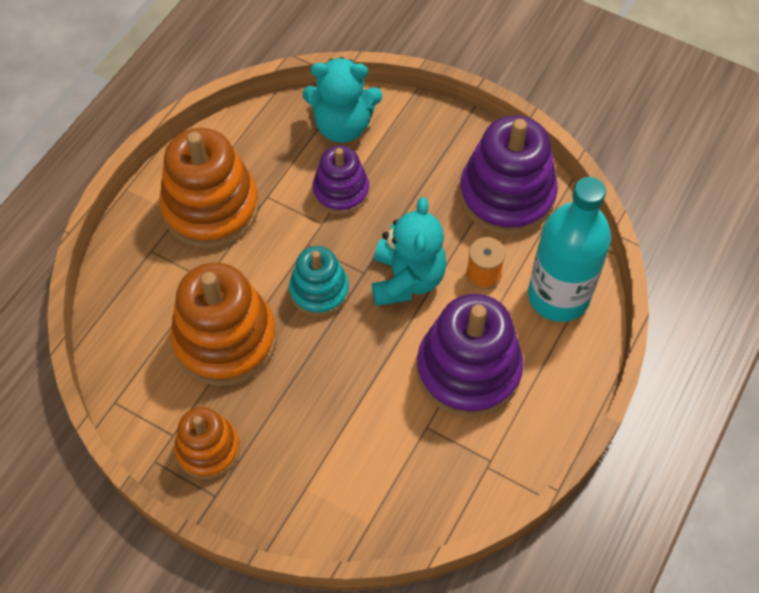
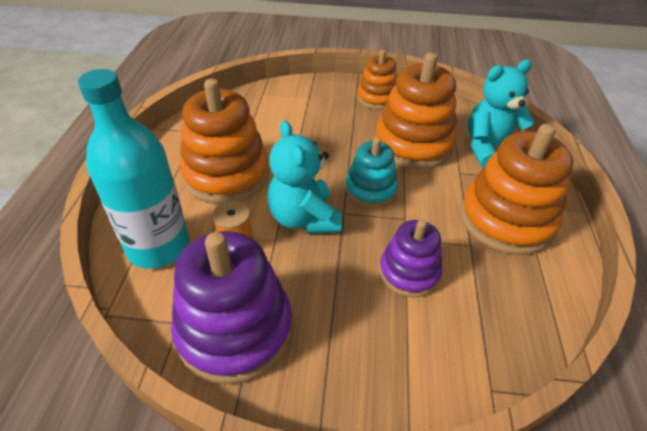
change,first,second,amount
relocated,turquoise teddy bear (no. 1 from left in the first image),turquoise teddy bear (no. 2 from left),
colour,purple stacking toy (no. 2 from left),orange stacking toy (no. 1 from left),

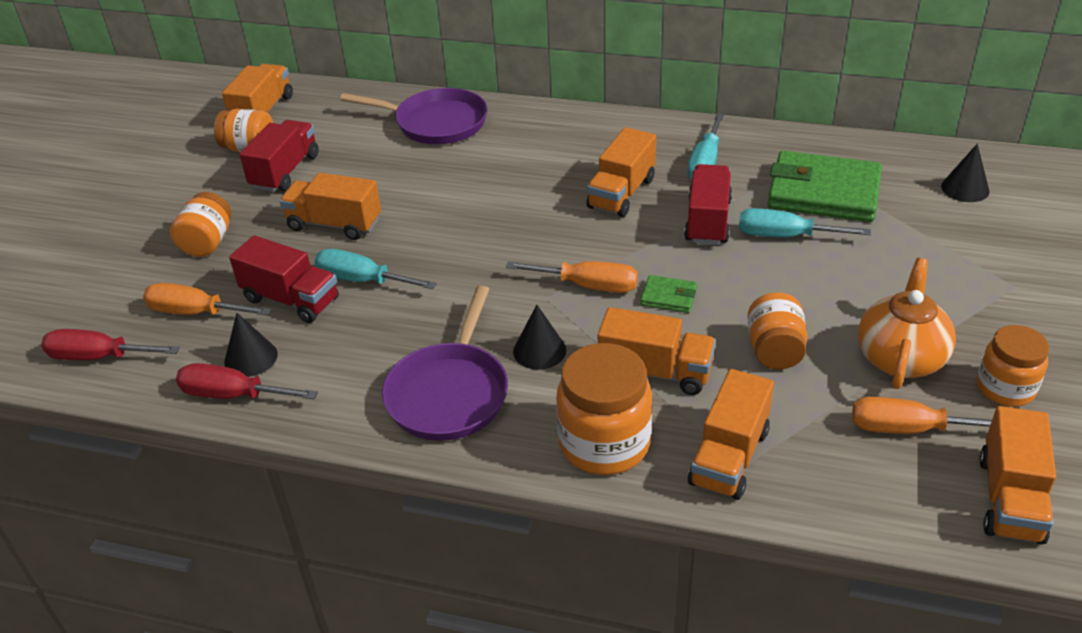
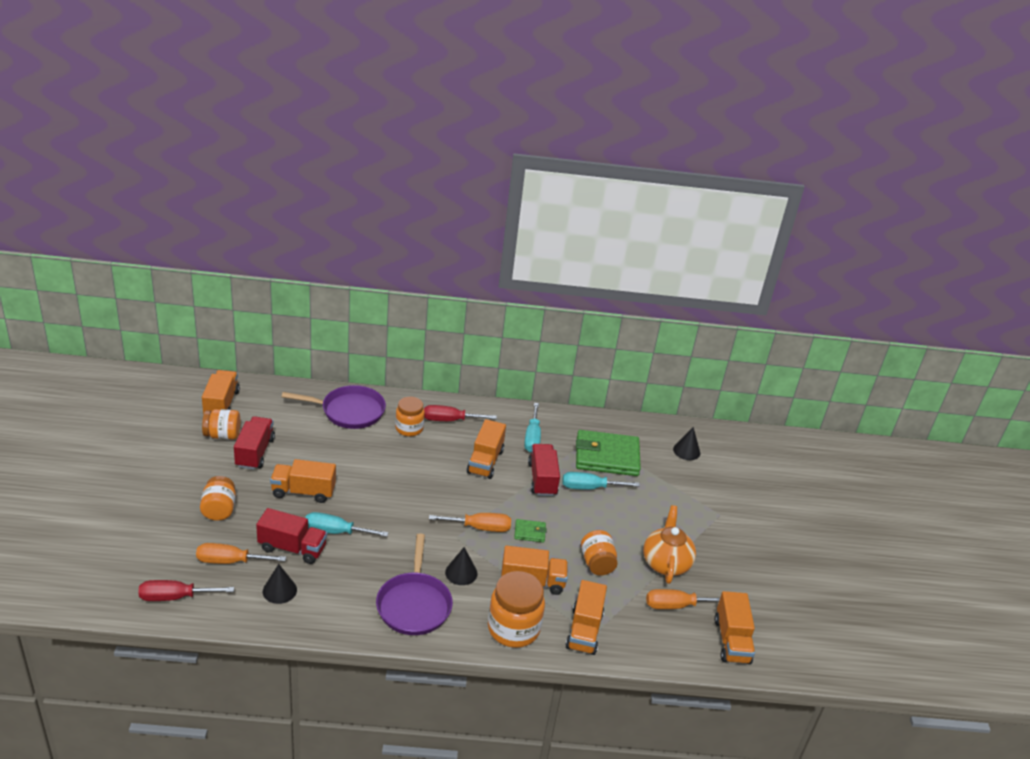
change,first,second,amount
relocated,orange jar (no. 5 from left in the first image),orange jar (no. 3 from left),
relocated,red screwdriver (no. 2 from left),,

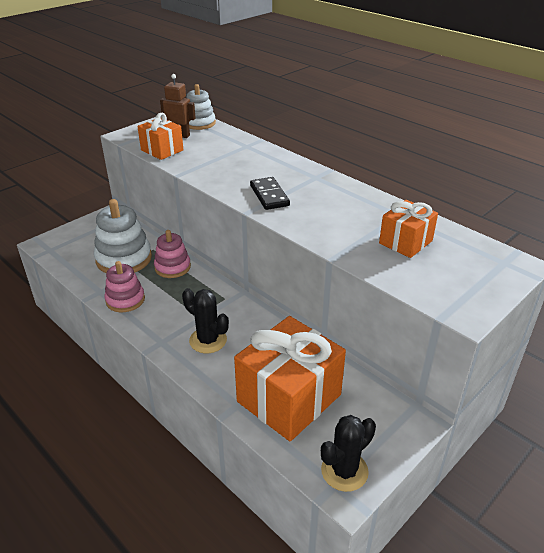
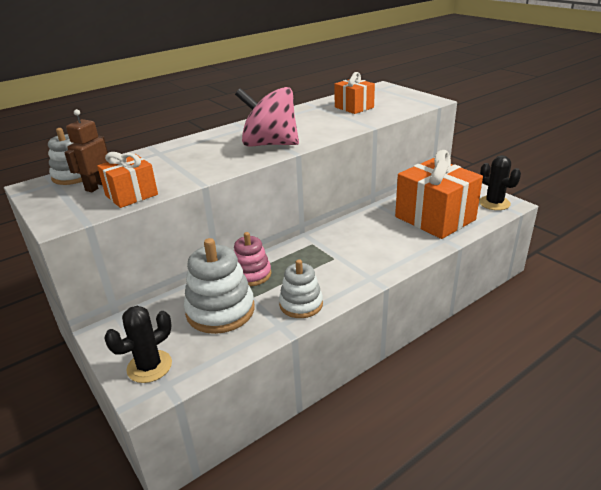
change,first,second,amount
exchanged,black domino,pink spinning top,
colour,pink stacking toy (no. 1 from left),white stacking toy (no. 3 from left),
relocated,black cactus (no. 1 from left),,

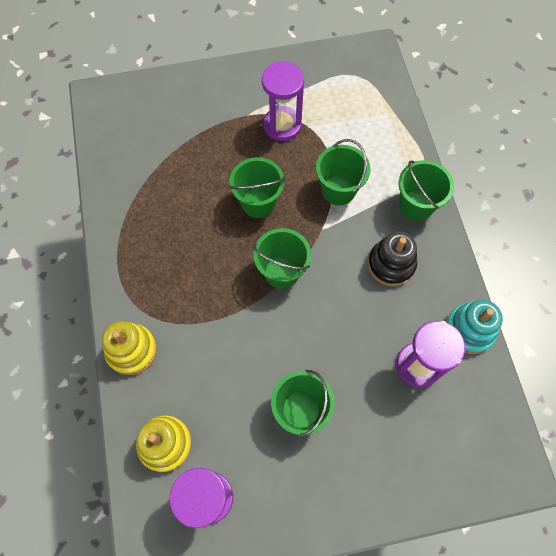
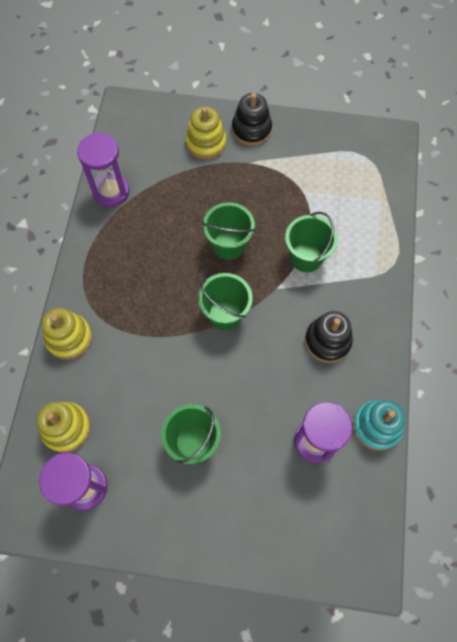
change,first,second,amount
relocated,purple hourglass (no. 2 from left),,
missing,green bucket (no. 5 from left),,
appeared,,black stacking toy (no. 1 from left),
appeared,,yellow stacking toy (no. 3 from left),

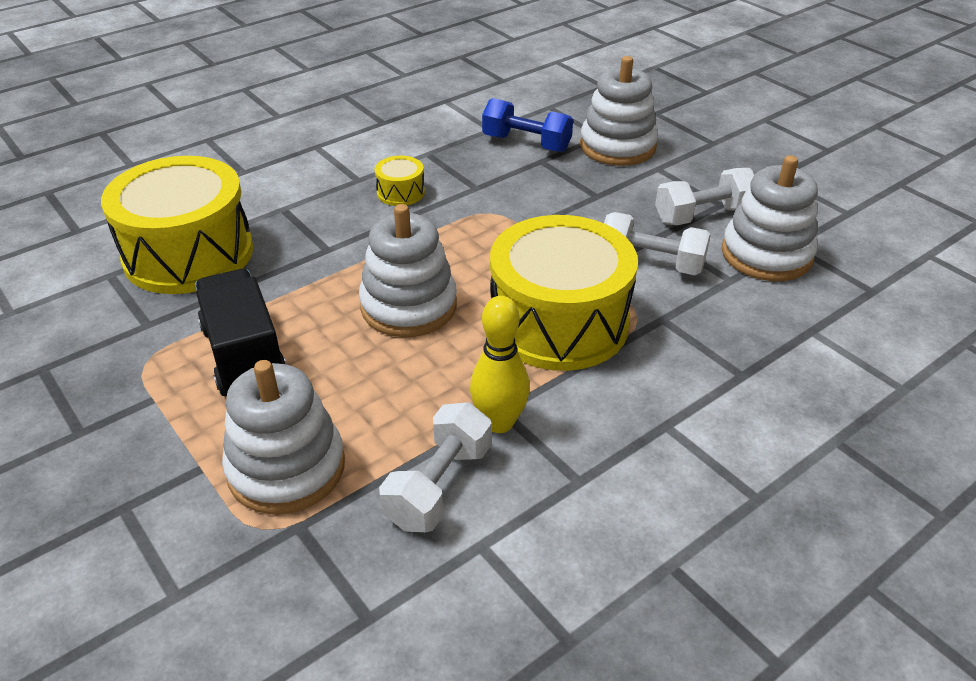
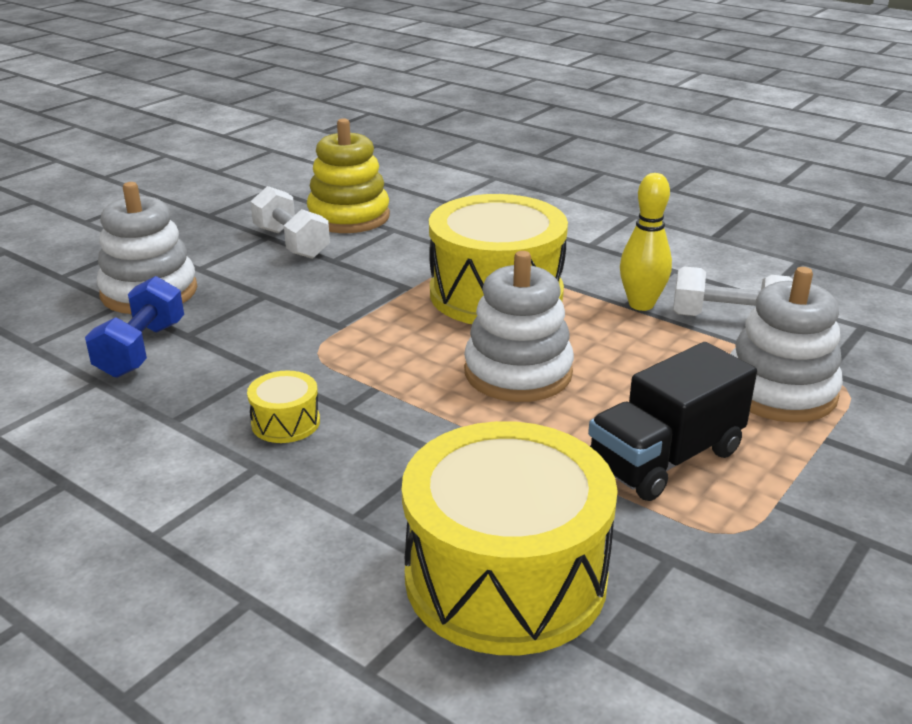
change,first,second,amount
colour,white stacking toy (no. 4 from left),yellow stacking toy,
missing,white dumbbell (no. 2 from left),,

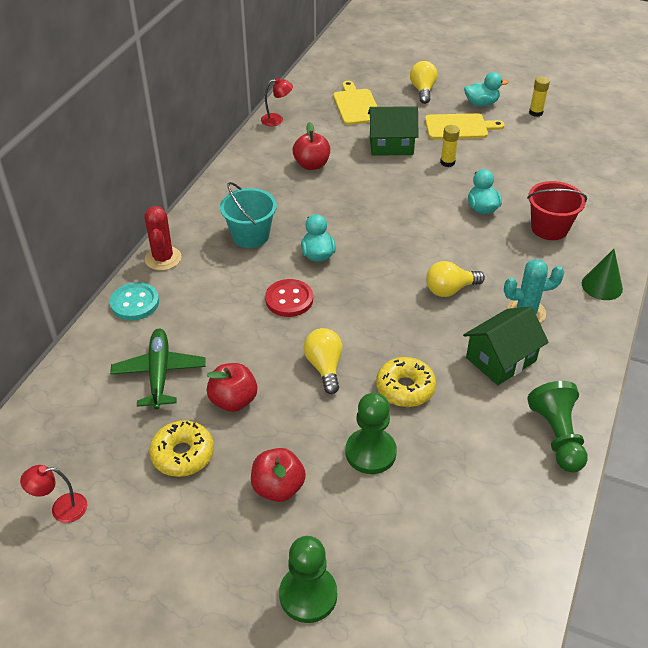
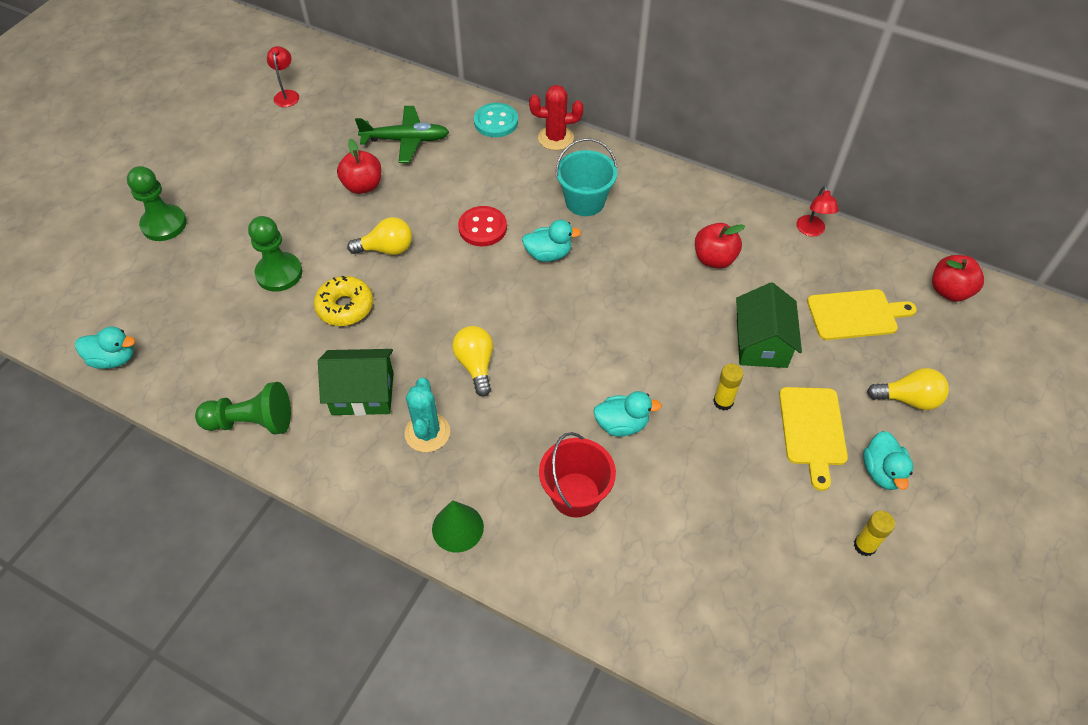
change,first,second,amount
spun,green house (no. 2 from left in the first image),green house (no. 1 from left),60 degrees counterclockwise
missing,yellow donut (no. 1 from left),,
relocated,red apple (no. 2 from left in the first image),red apple (no. 3 from left),
appeared,,turquoise duck (no. 1 from left),

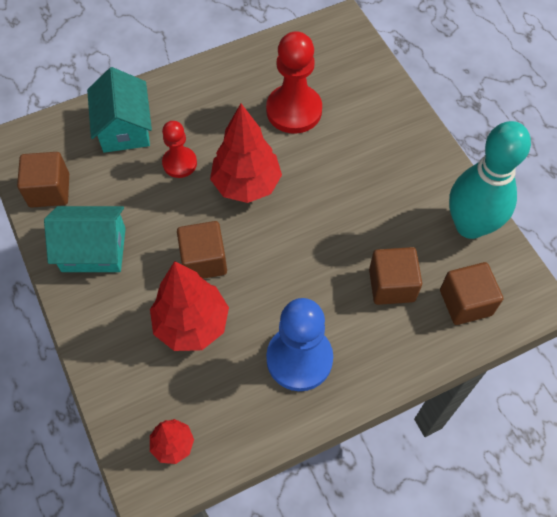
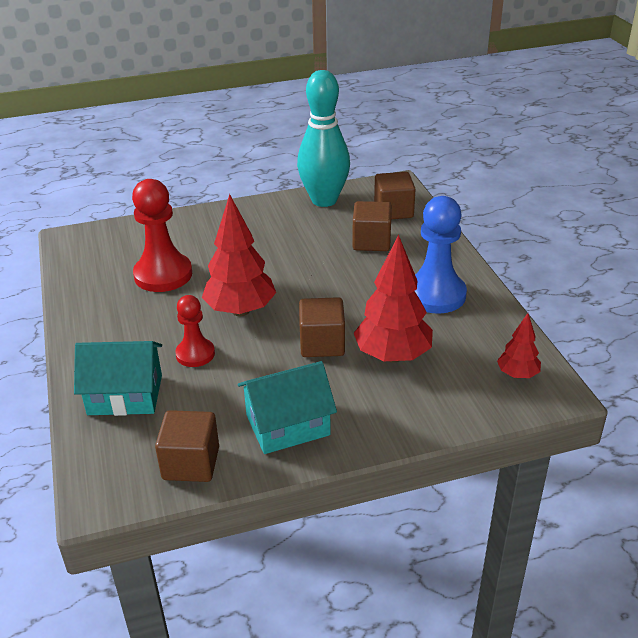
change,first,second,amount
spun,turquoise house (no. 1 from left in the first image),turquoise house (no. 2 from left),60 degrees clockwise

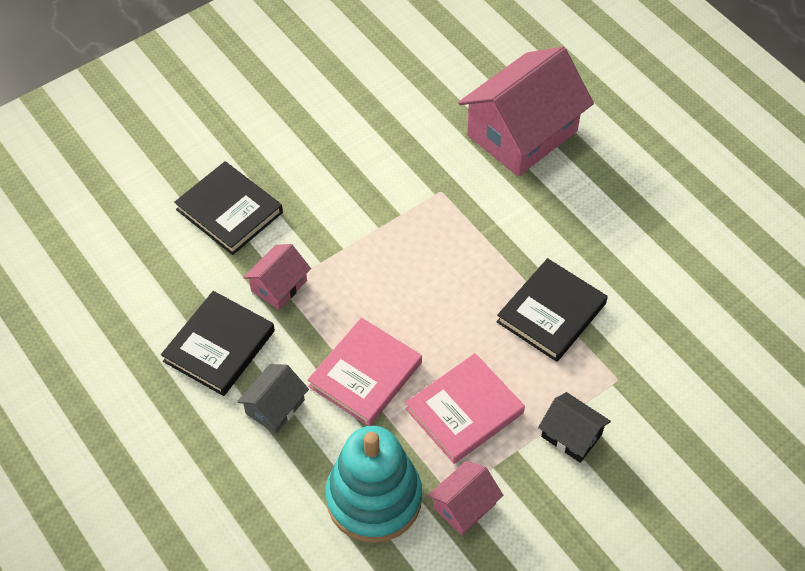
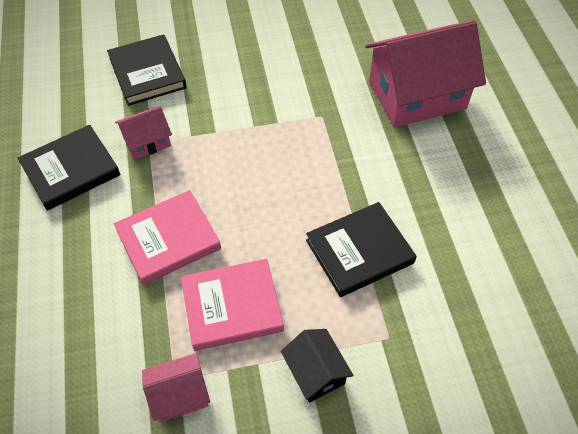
change,first,second,amount
missing,grey house,,
missing,turquoise stacking toy,,

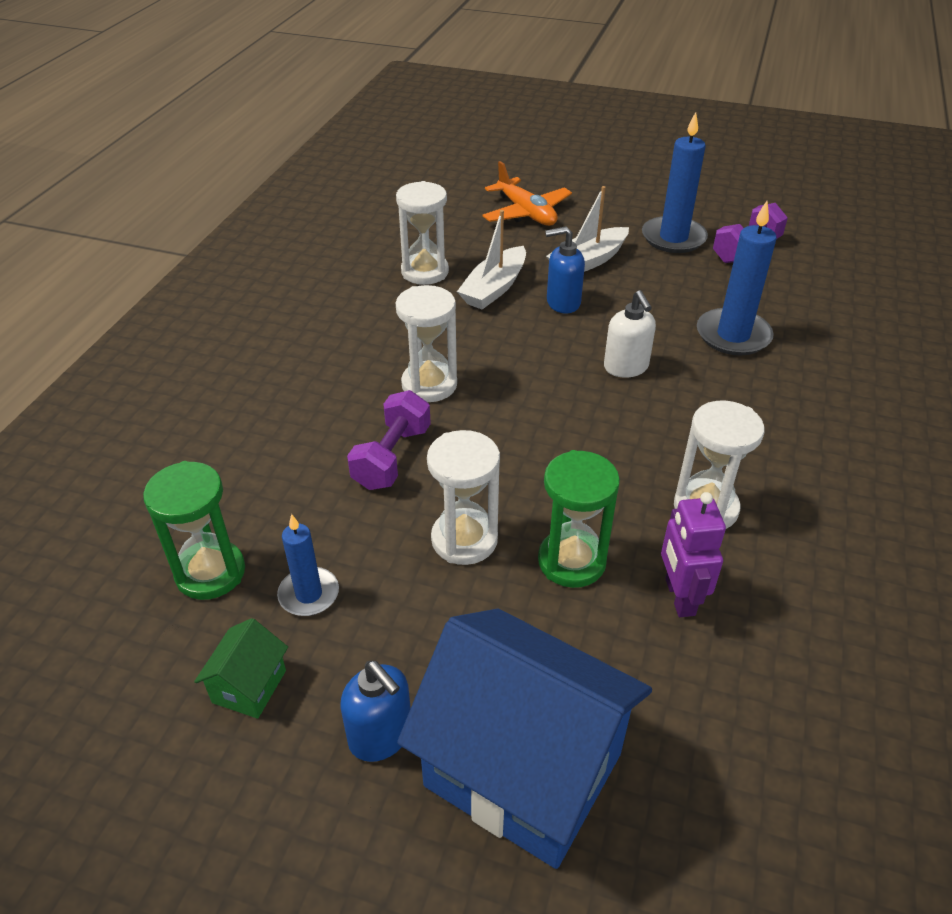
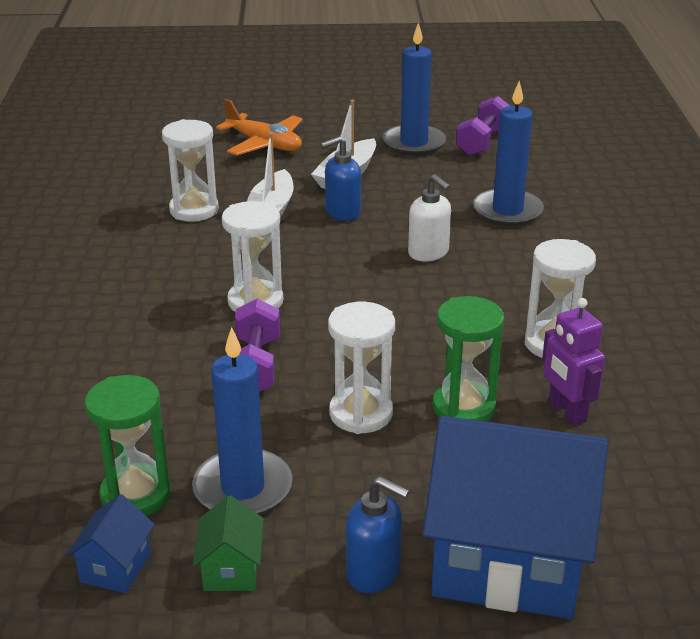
change,first,second,amount
size,blue candle (no. 1 from left),,x1.66
appeared,,blue house (no. 1 from left),

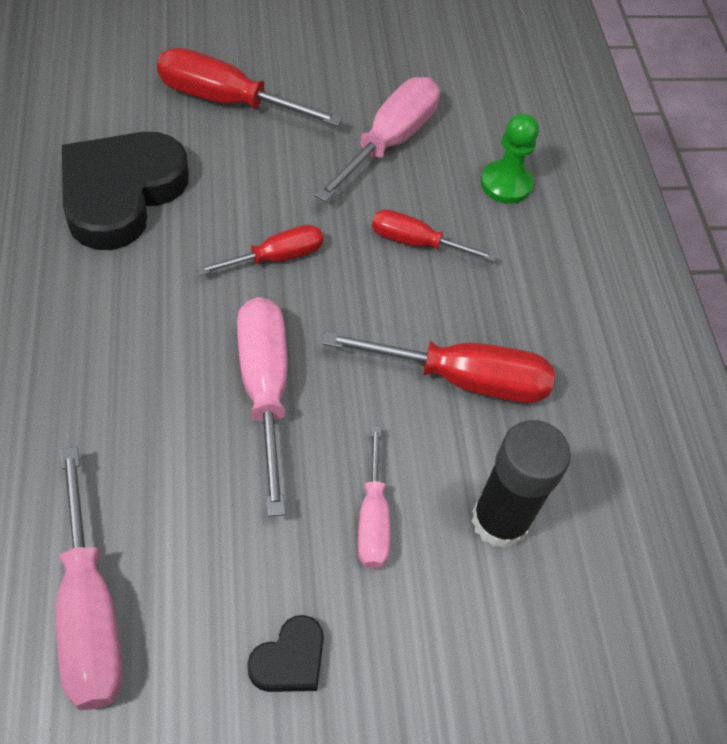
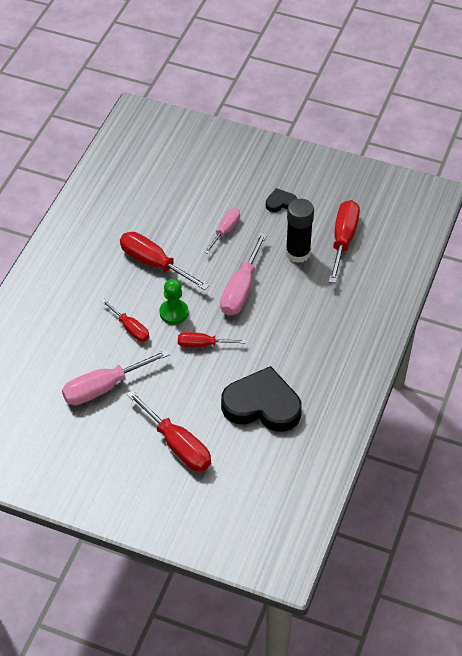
change,first,second,amount
relocated,green pawn,,
spun,black heart (no. 1 from left),,135 degrees counterclockwise
relocated,black glue stick,,
colour,pink screwdriver (no. 1 from left),red screwdriver (no. 5 from left),

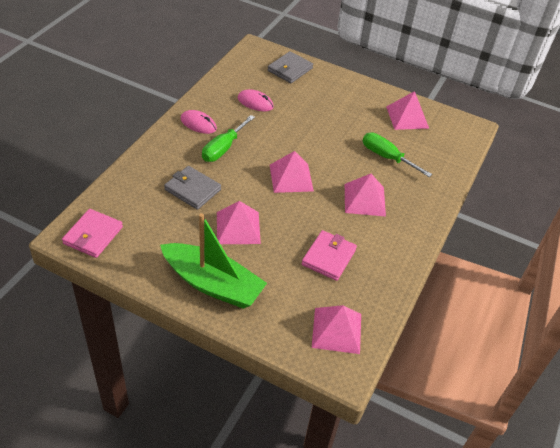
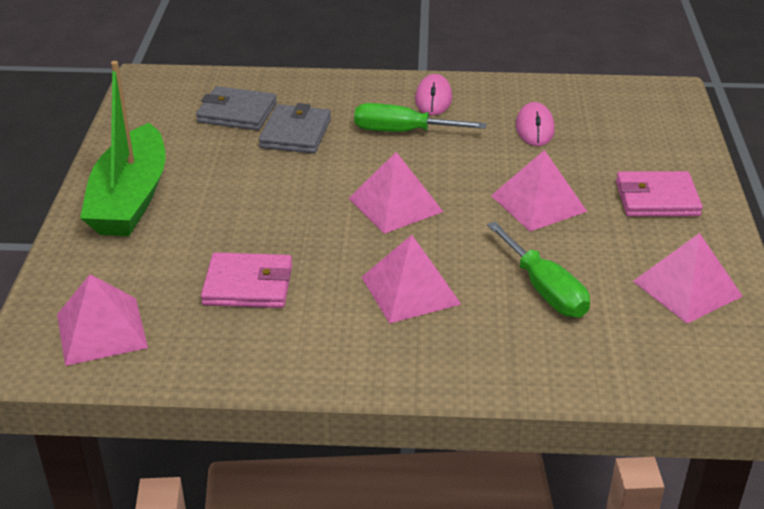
change,first,second,amount
relocated,grey wallet (no. 2 from left in the first image),grey wallet (no. 1 from left),
spun,green screwdriver (no. 2 from left),,135 degrees clockwise
relocated,pink pyramid (no. 1 from left in the first image),pink pyramid (no. 4 from left),
relocated,pink wallet (no. 1 from left in the first image),pink wallet (no. 2 from left),

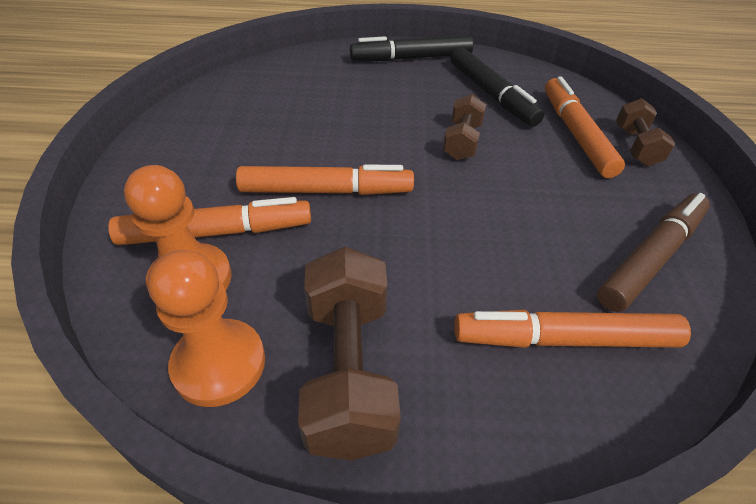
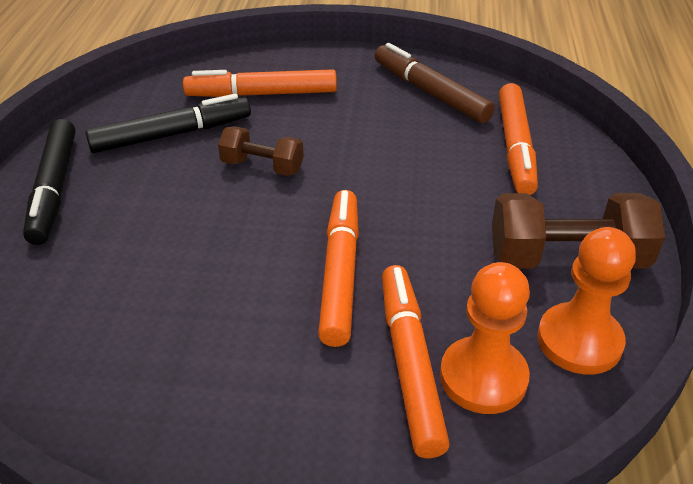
change,first,second,amount
missing,brown dumbbell (no. 3 from left),,

